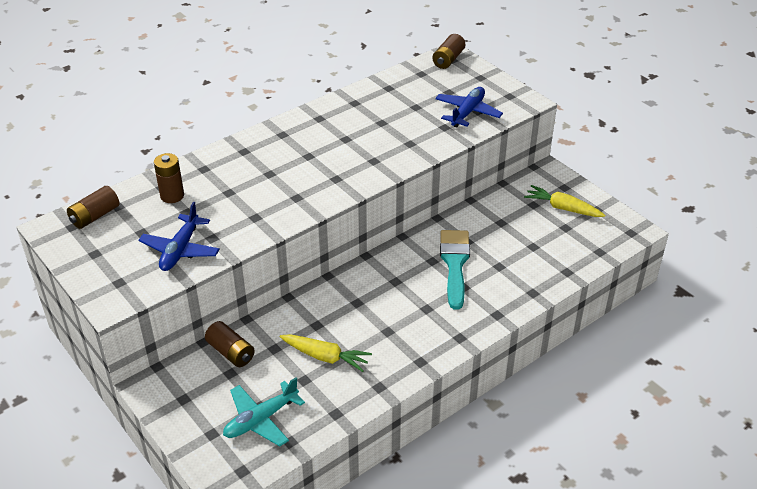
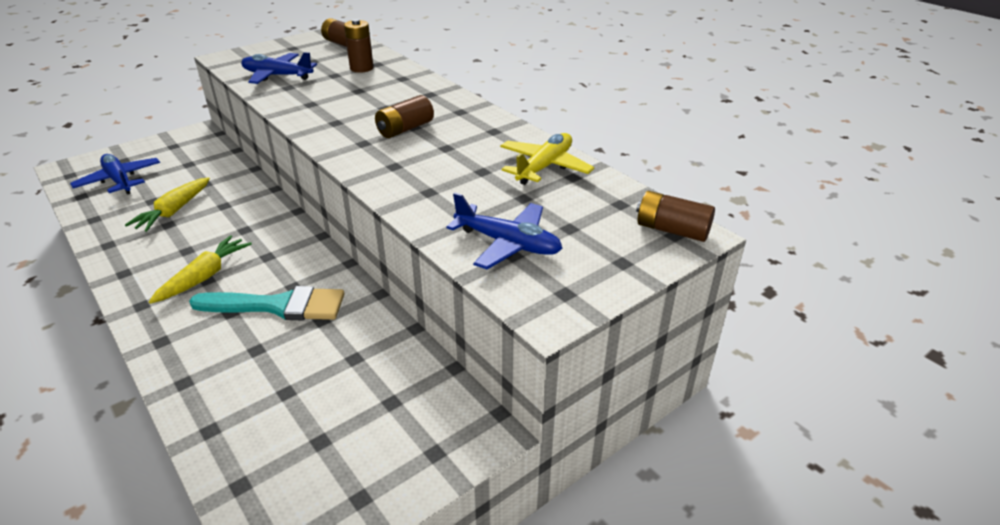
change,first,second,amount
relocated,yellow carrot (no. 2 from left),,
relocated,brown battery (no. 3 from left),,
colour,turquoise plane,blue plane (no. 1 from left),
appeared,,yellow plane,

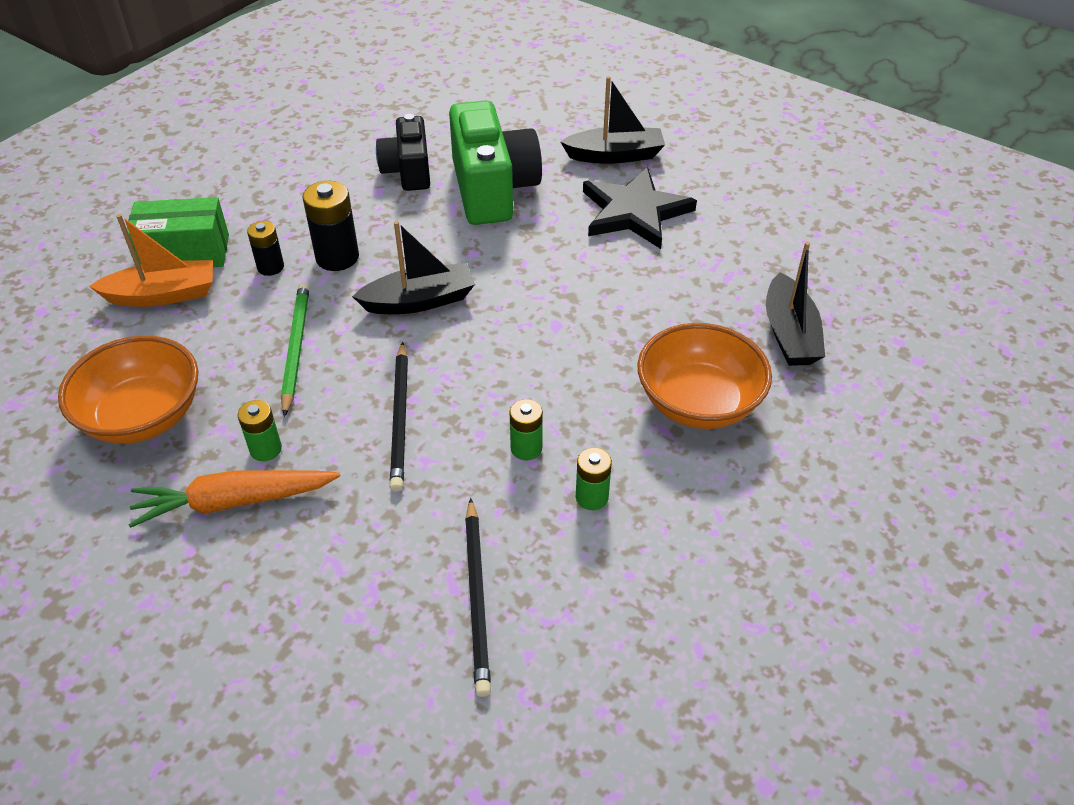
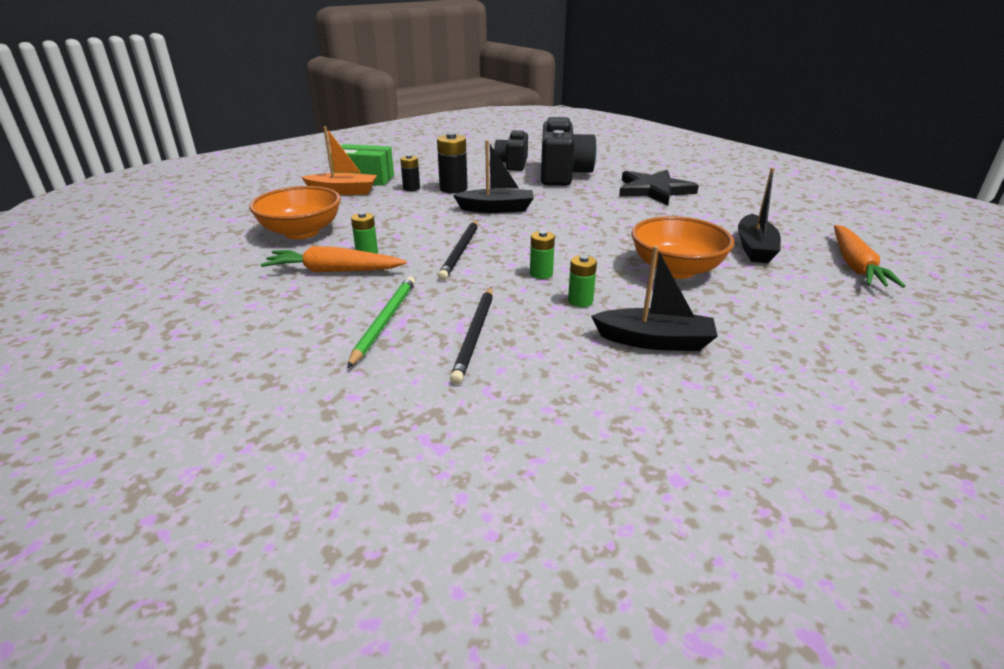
change,first,second,amount
relocated,black boat (no. 2 from left),,
colour,green camera,black camera (no. 2 from left),
relocated,green pencil,,
appeared,,orange carrot (no. 2 from left),

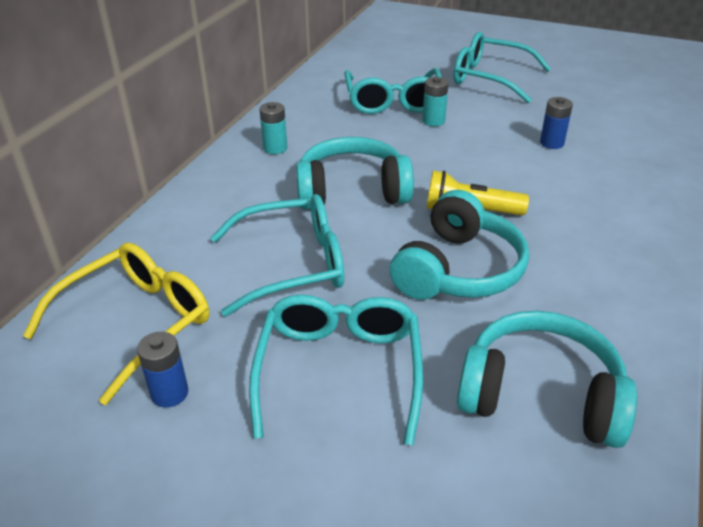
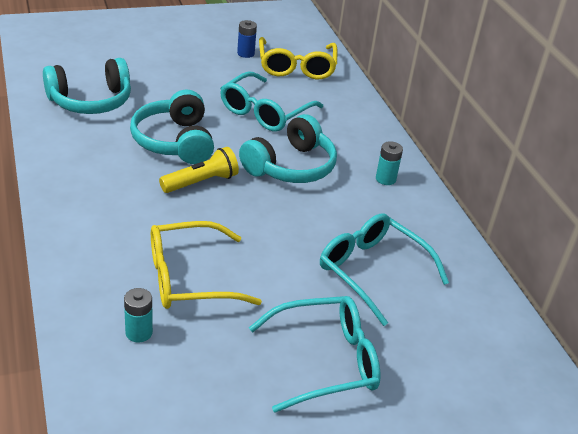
change,first,second,amount
relocated,turquoise battery (no. 2 from left in the first image),turquoise battery (no. 1 from left),
exchanged,blue battery (no. 2 from left),yellow glasses (no. 1 from left),
missing,turquoise glasses (no. 2 from left),,

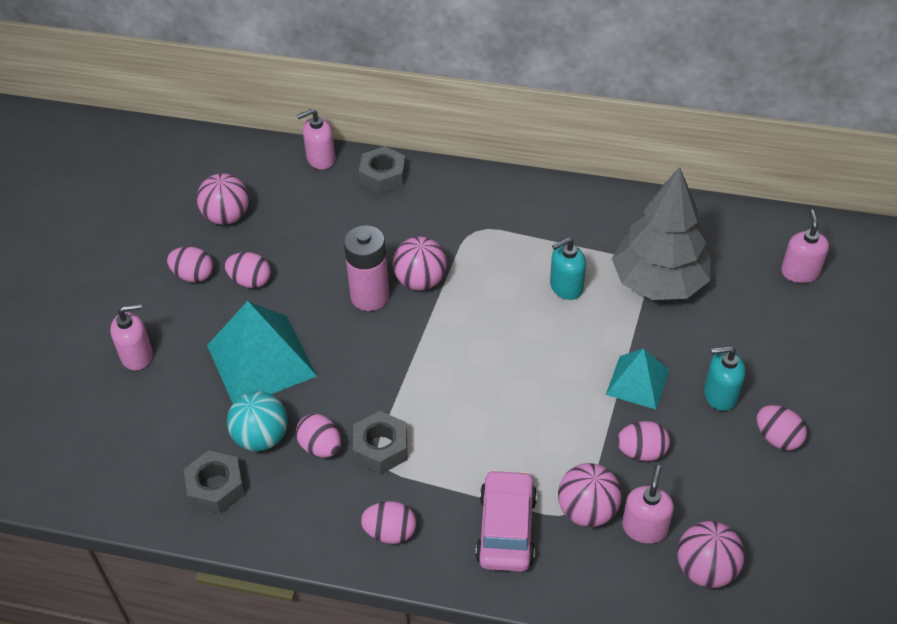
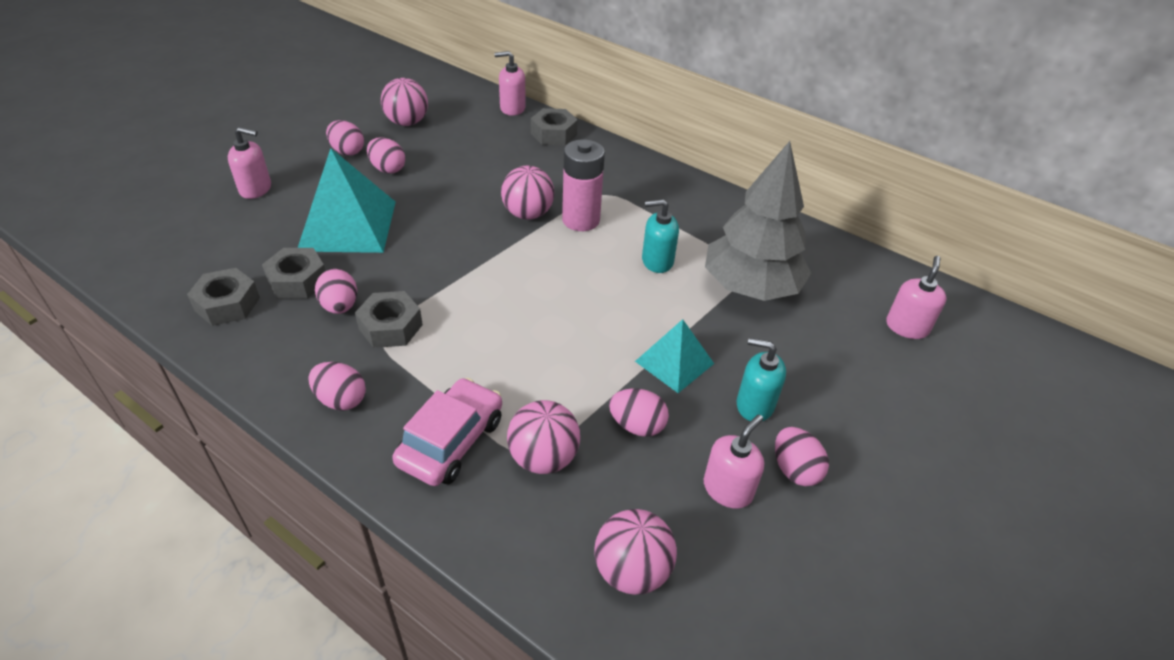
change,first,second,amount
relocated,pink battery,,
exchanged,turquoise ball,grey nut (no. 2 from left),
relocated,pink soap dispenser (no. 3 from left),,

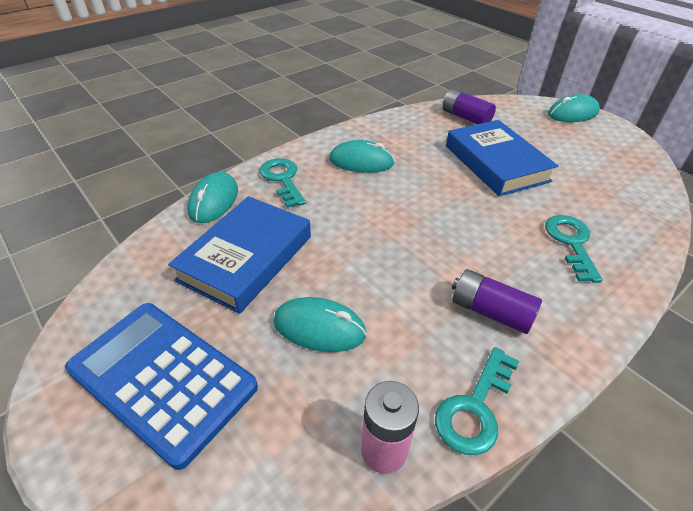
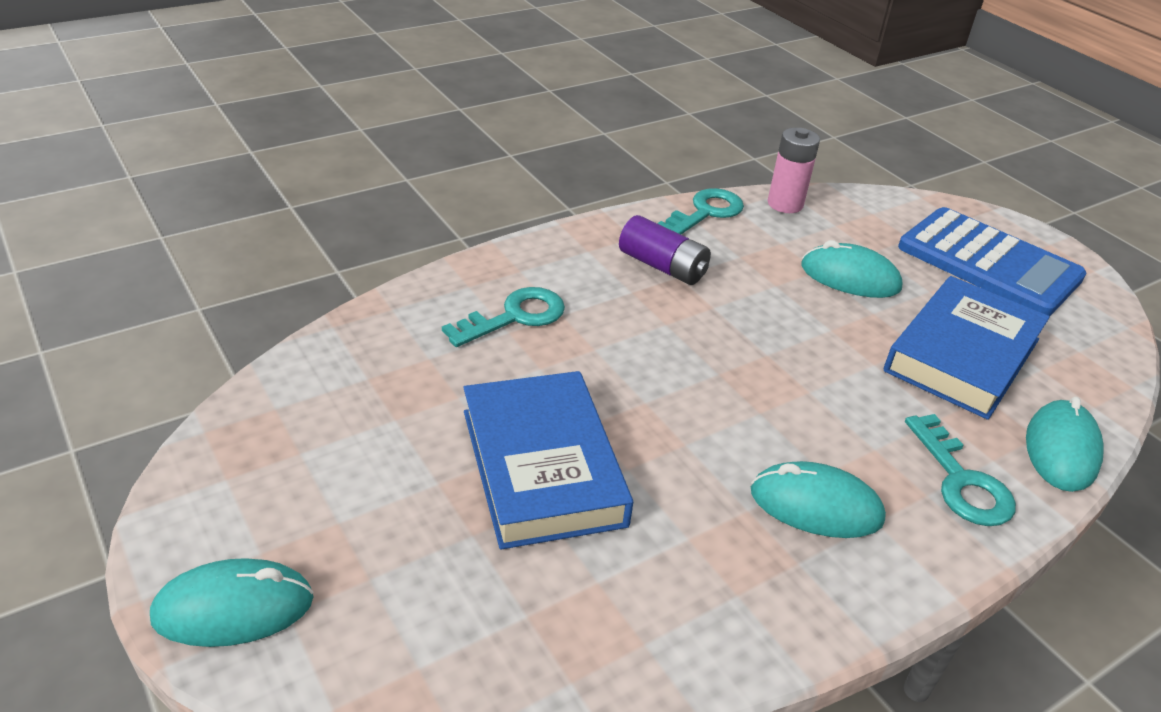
change,first,second,amount
missing,purple battery (no. 1 from left),,
spun,turquoise key (no. 3 from left in the first image),turquoise key (no. 1 from left),135 degrees counterclockwise

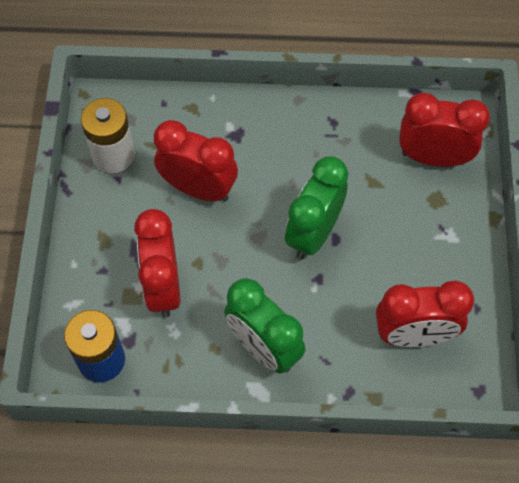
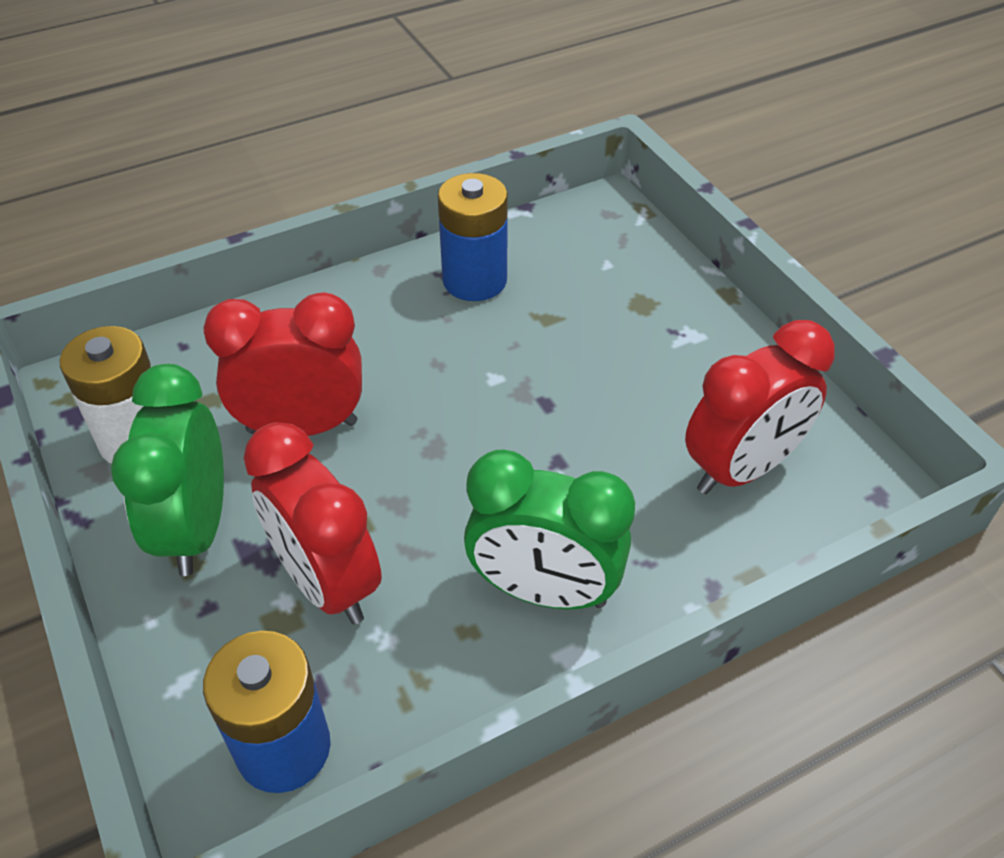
change,first,second,amount
missing,red clock (no. 4 from left),,
relocated,green clock (no. 2 from left in the first image),green clock (no. 1 from left),
appeared,,blue battery (no. 2 from left),

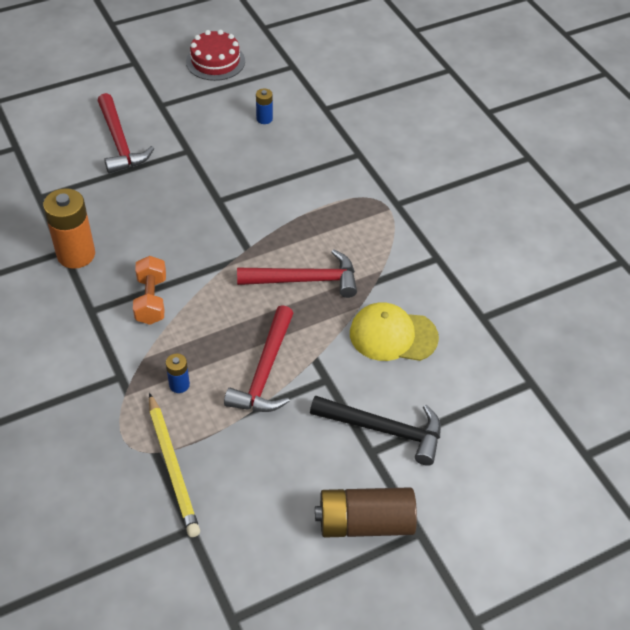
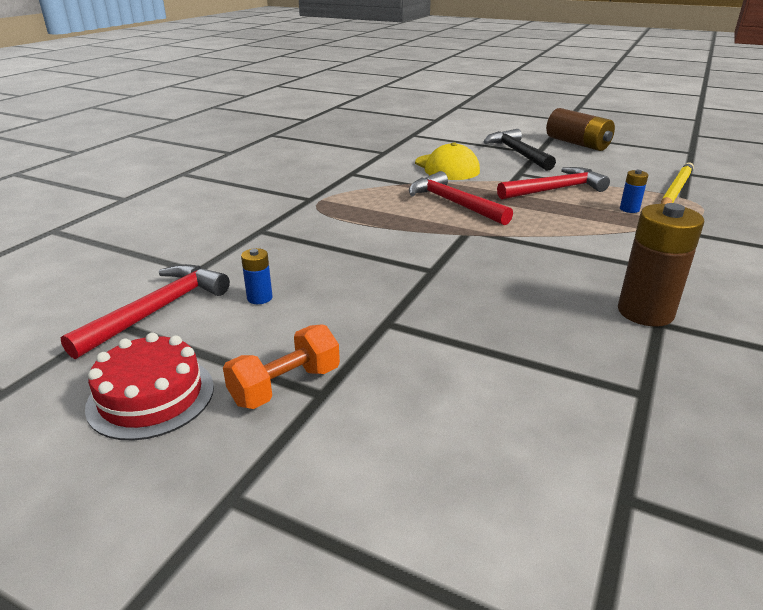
change,first,second,amount
relocated,red hammer (no. 1 from left),,
colour,orange battery,brown battery (no. 2 from left),
relocated,orange dumbbell,,

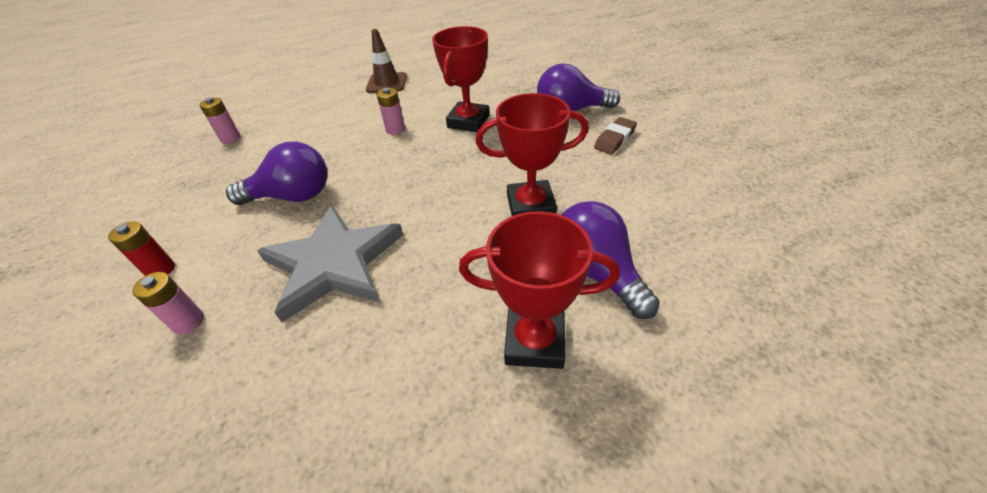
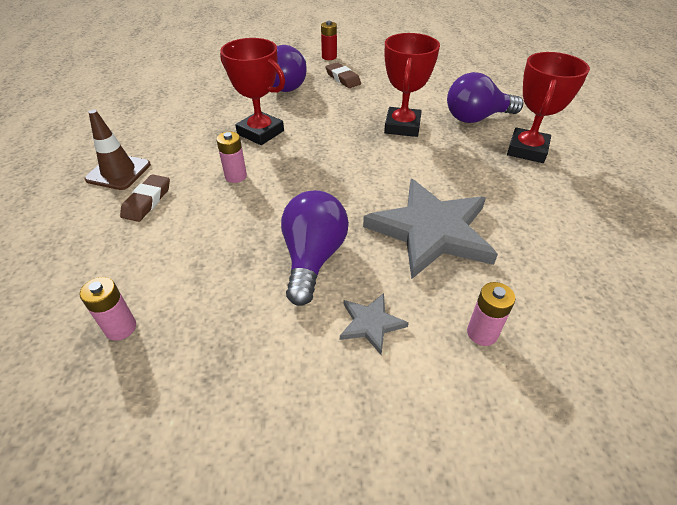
change,first,second,amount
relocated,red battery,,
appeared,,brown eraser (no. 1 from left),
appeared,,grey star (no. 1 from left),

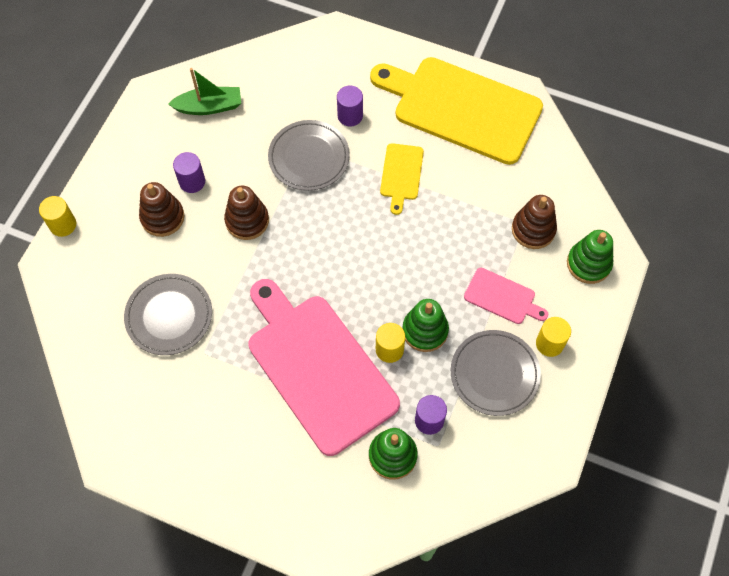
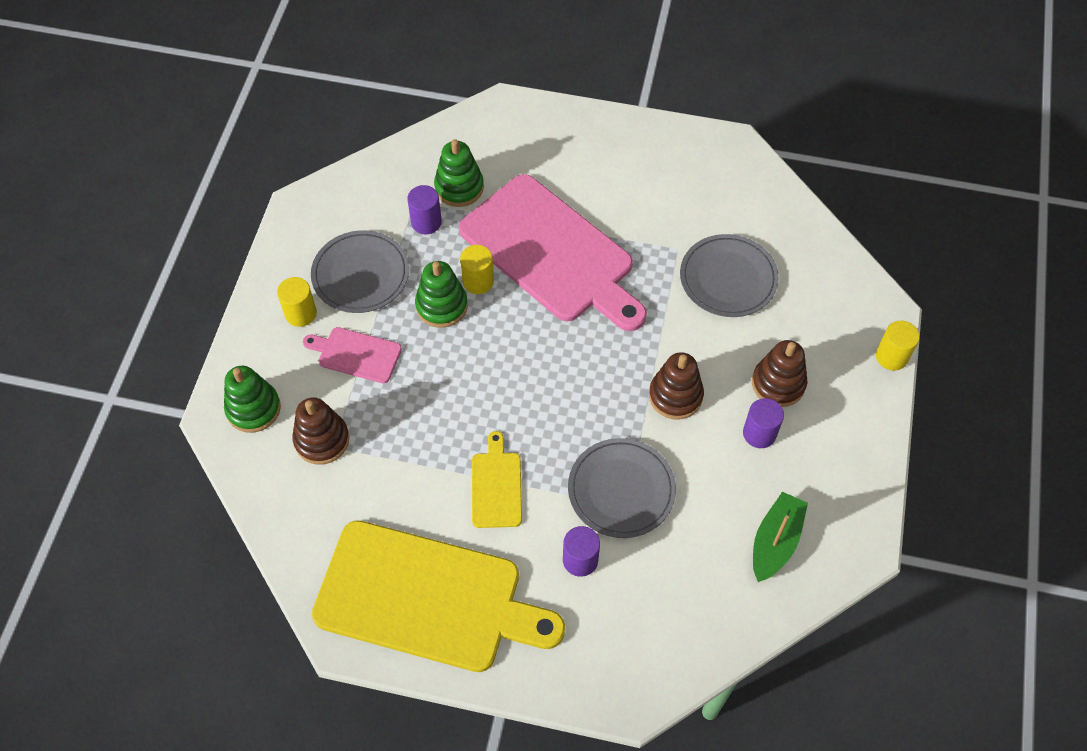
change,first,second,amount
spun,green boat,,135 degrees clockwise

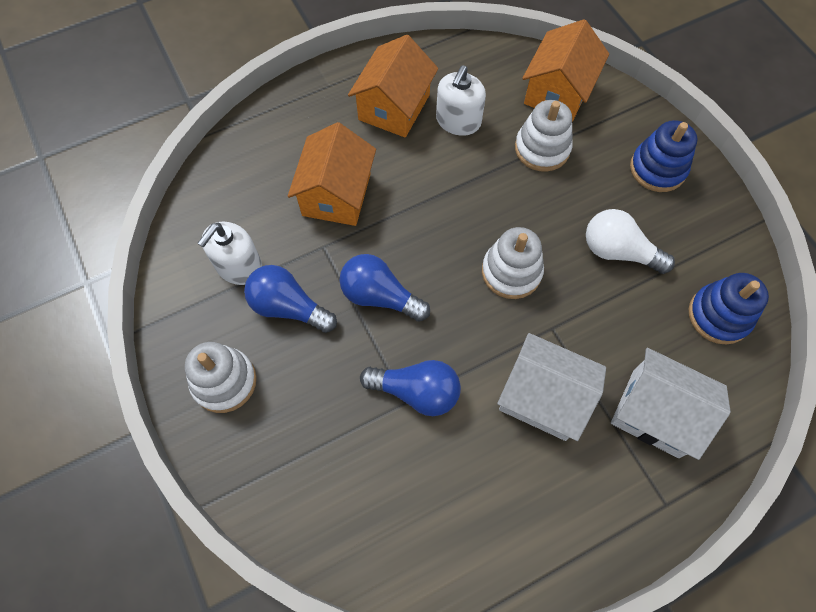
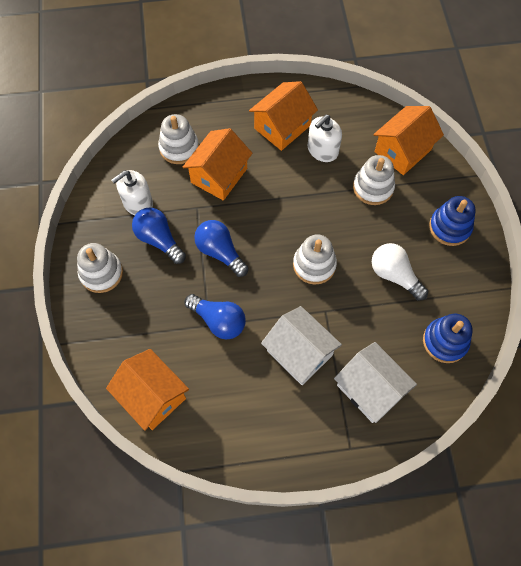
change,first,second,amount
appeared,,white stacking toy (no. 2 from left),
appeared,,orange house (no. 1 from left),

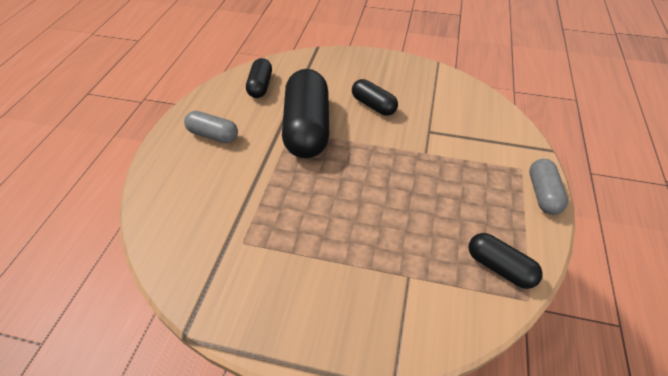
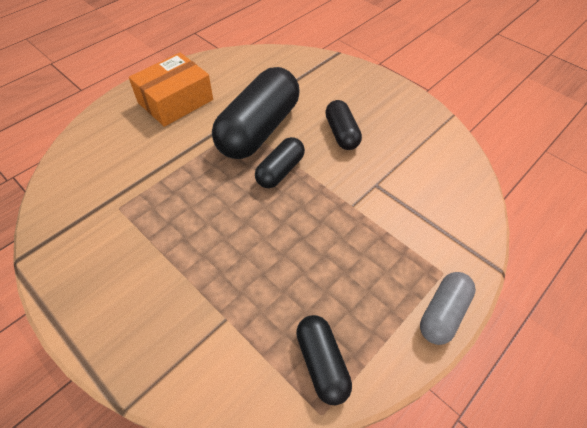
change,first,second,amount
relocated,black capsule (no. 1 from left in the first image),black capsule (no. 2 from left),
exchanged,grey capsule (no. 1 from left),orange box,

